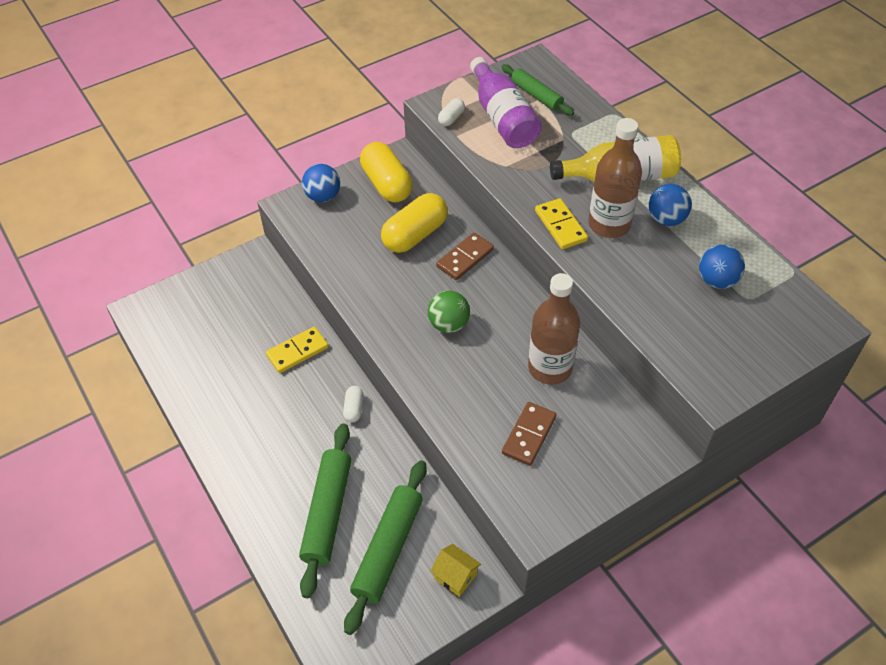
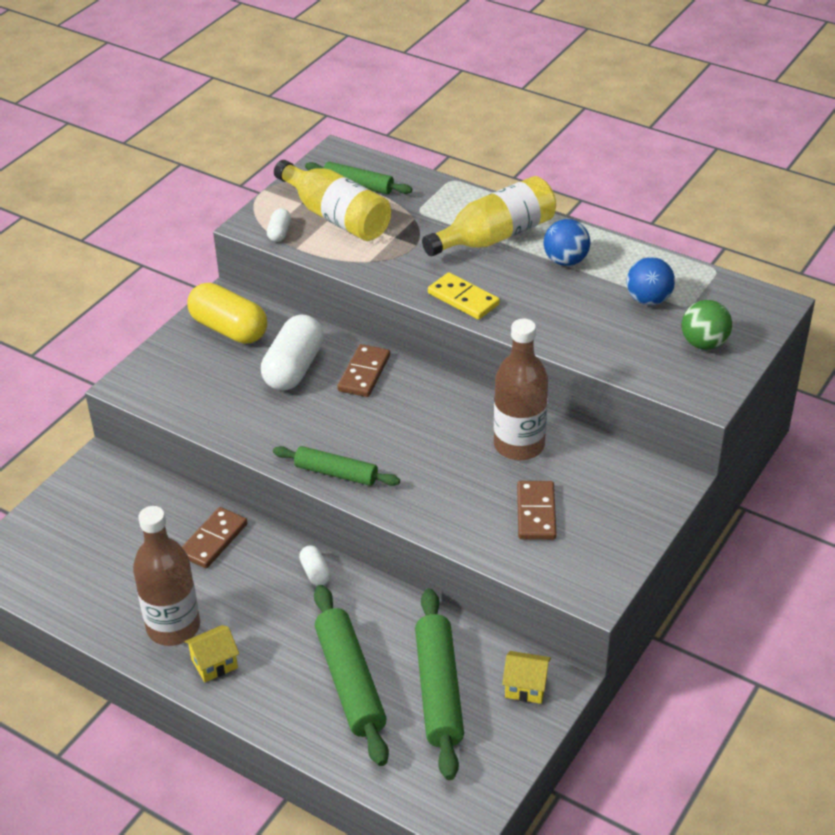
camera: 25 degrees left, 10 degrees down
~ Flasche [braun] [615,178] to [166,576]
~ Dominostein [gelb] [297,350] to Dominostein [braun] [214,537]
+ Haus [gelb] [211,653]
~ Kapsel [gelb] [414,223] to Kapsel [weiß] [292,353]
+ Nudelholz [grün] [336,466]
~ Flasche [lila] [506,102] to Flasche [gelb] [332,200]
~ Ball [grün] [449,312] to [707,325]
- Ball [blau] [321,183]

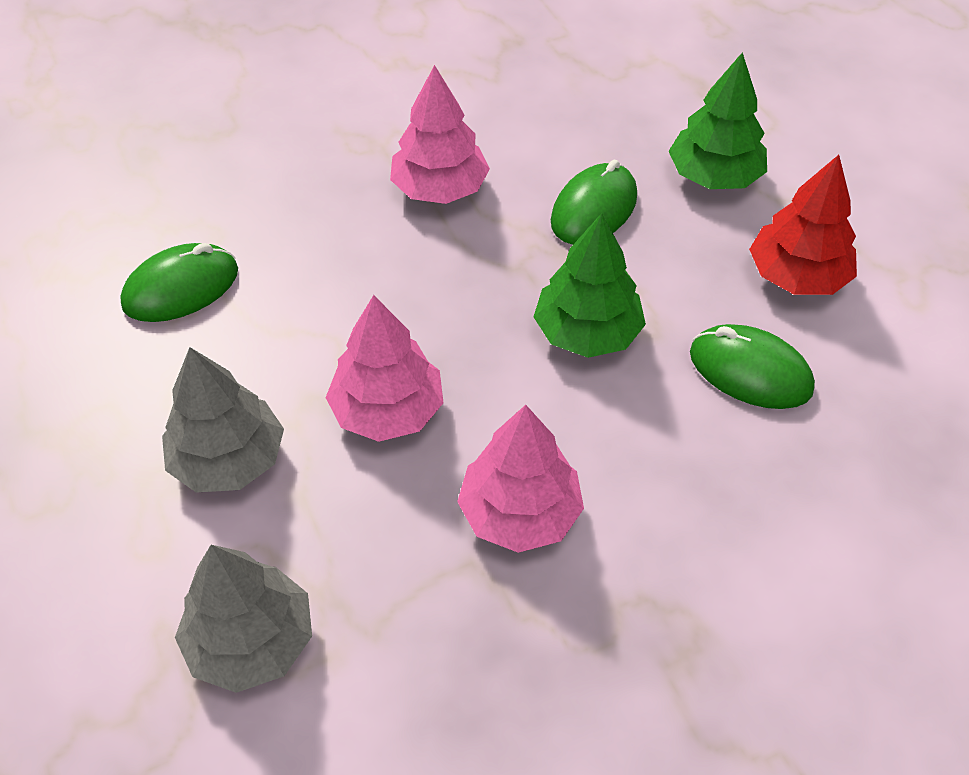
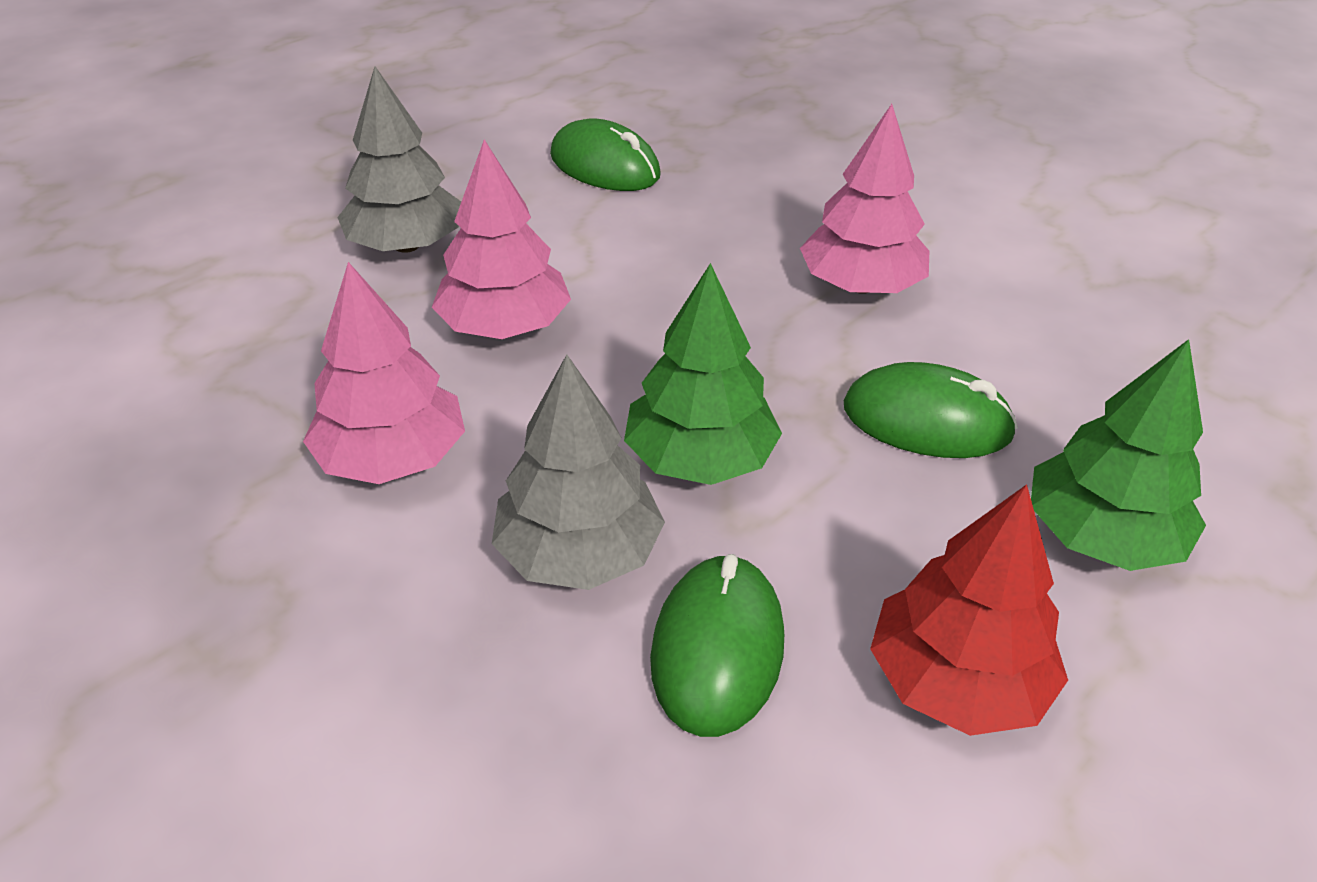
camera: 70 degrees right, 10 degrees down
~ Baum [grau] [243,619] to [578,472]

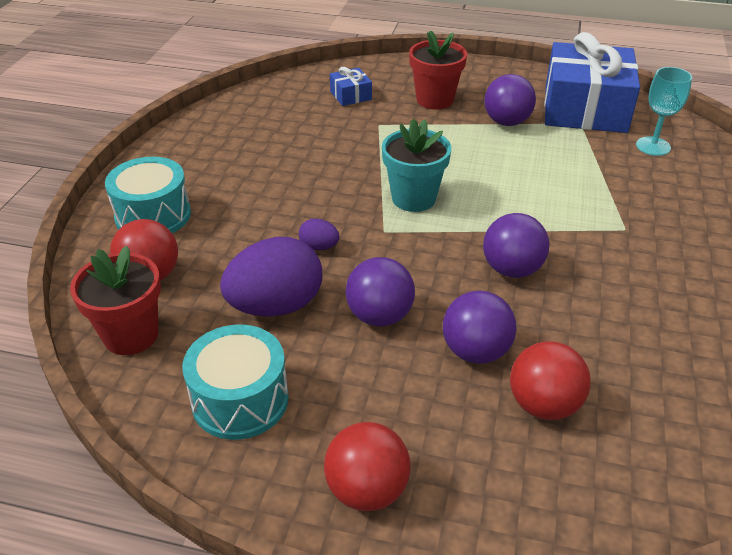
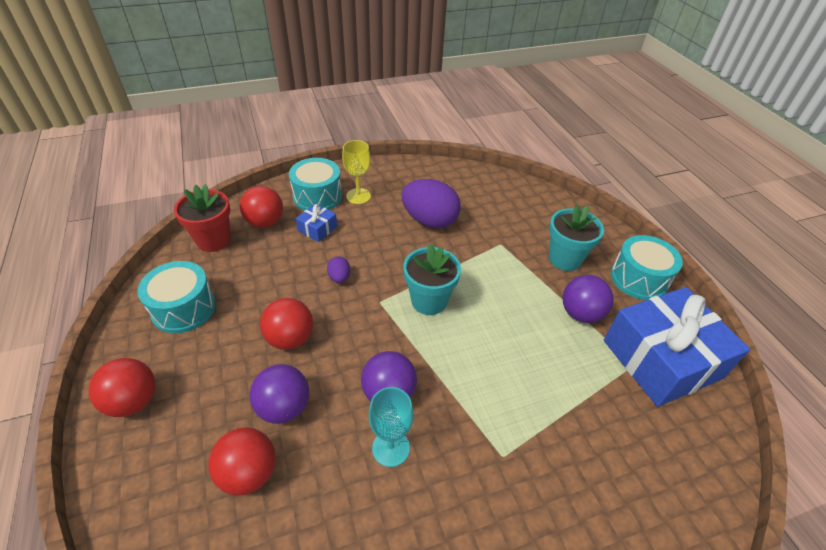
camera: 55 degrees right, 5 degrees up
~ Ball [lila] [380,292] to Ball [rot] [286,324]
~ Geschenk [blau] [351,86] to [316,223]
+ Kelch [gelb] [356,172]
~ Kelch [türkis] [664,111] to [391,427]
~ Ei [lila] [271,276] to [431,203]
~ Blumentopf [rot] [438,70] to Blumentopf [türkis] [576,237]
+ Trommel [türkis] [647,267]

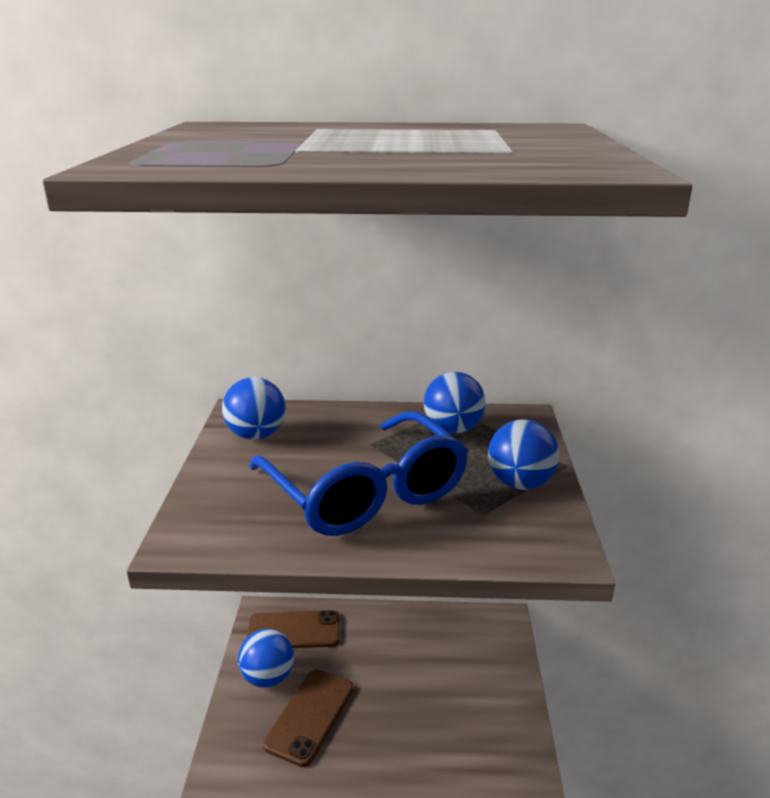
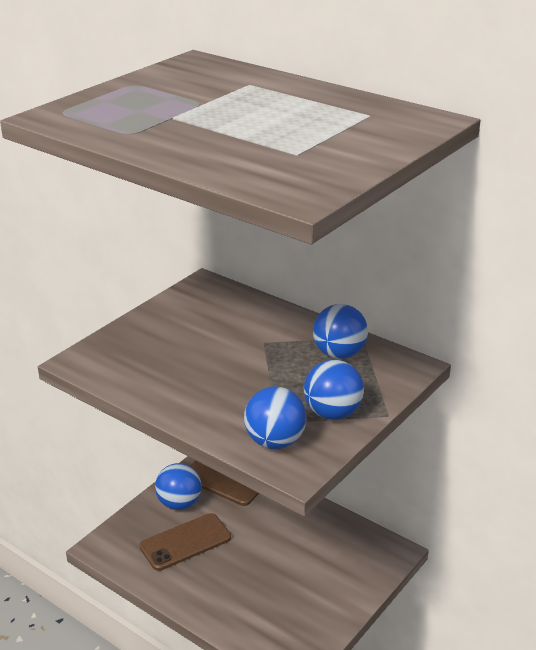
camera: 35 degrees right, 5 degrees up
~ Ball [blau] [254,408] to [275,417]
- Brille [blau] [358,473]

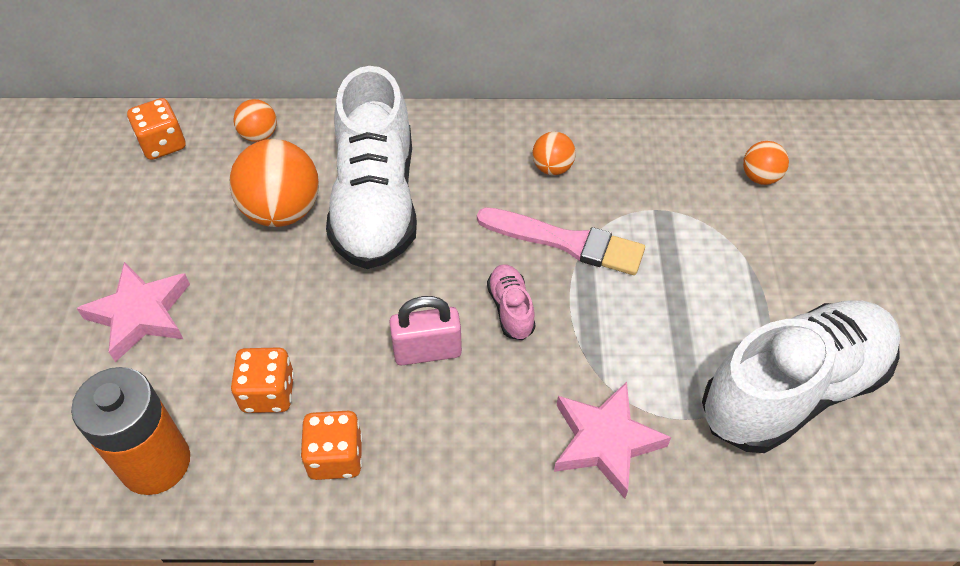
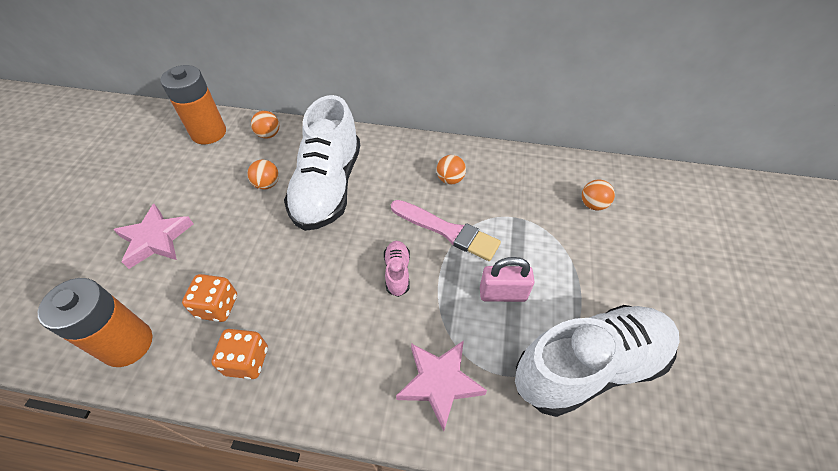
camera: 10 degrees right, 0 degrees up
~ Spielwürfel [orange] [156,129] to Batterie [orange] [193,104]
~ Ball [orange] [274,183] = [263,175] x0.52
~ Vorhängeschloss [rosa] [425,330] to [507,279]

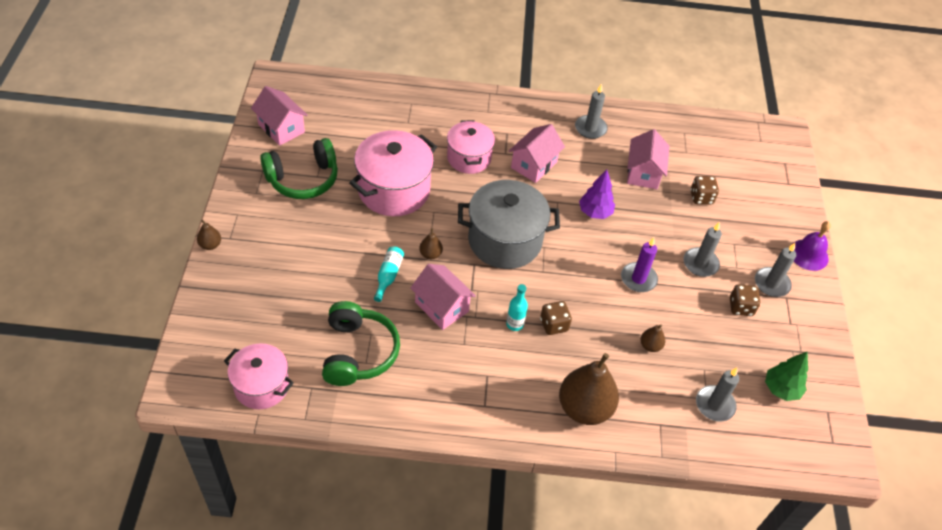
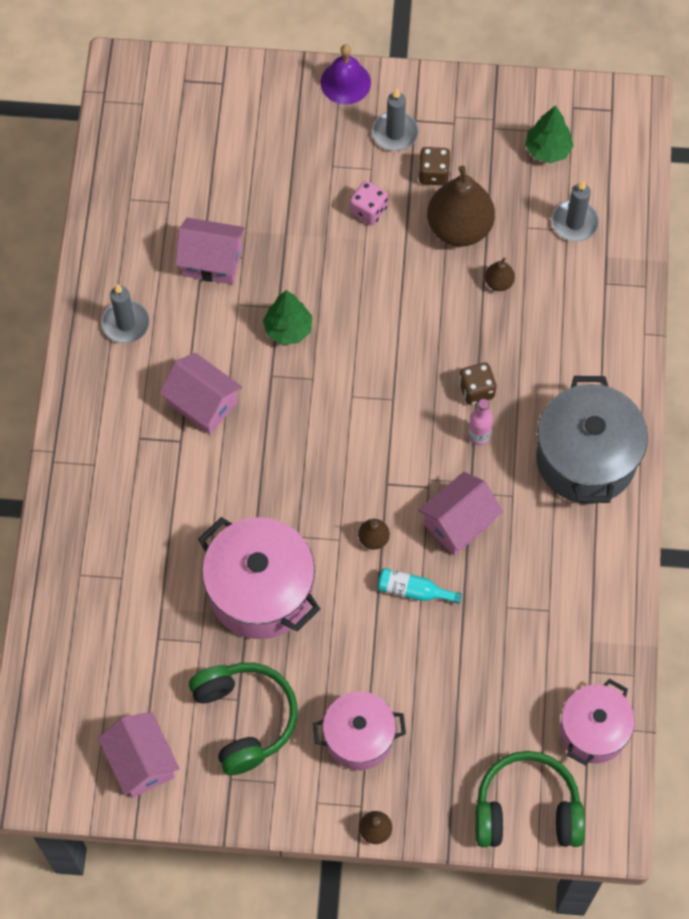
camera: 85 degrees left, 15 degrees up
~ Haus [rosa] [279,116] = [139,755] 75 degrees counterclockwise
~ Baum [lila] [597,194] to Baum [grün] [287,317]
~ Kochtopf [rosa] [471,147] to [359,730]
~ Kerze [grau] [703,249] to Spielwürfel [rosa] [369,203]
~ Birne [braun] [589,389] to [461,206]
~ Flasche [türkis] [517,307] to Flasche [rosa] [480,422]
~ Kopfhörer [grün] [361,343] to [530,799]
~ Kochtopf [grau] [509,224] to [592,440]
- Kerze [lila] [639,264]
- Spielwürfel [braun] [704,190]

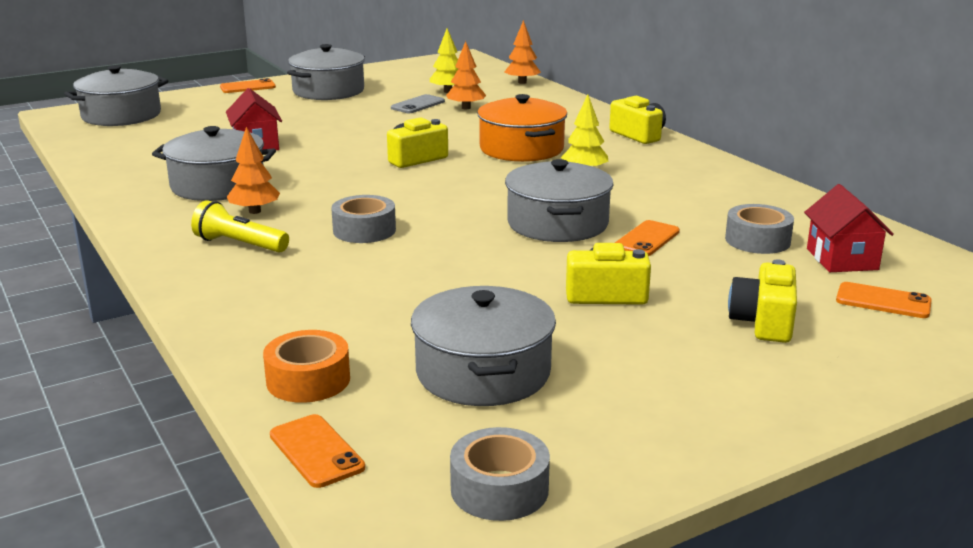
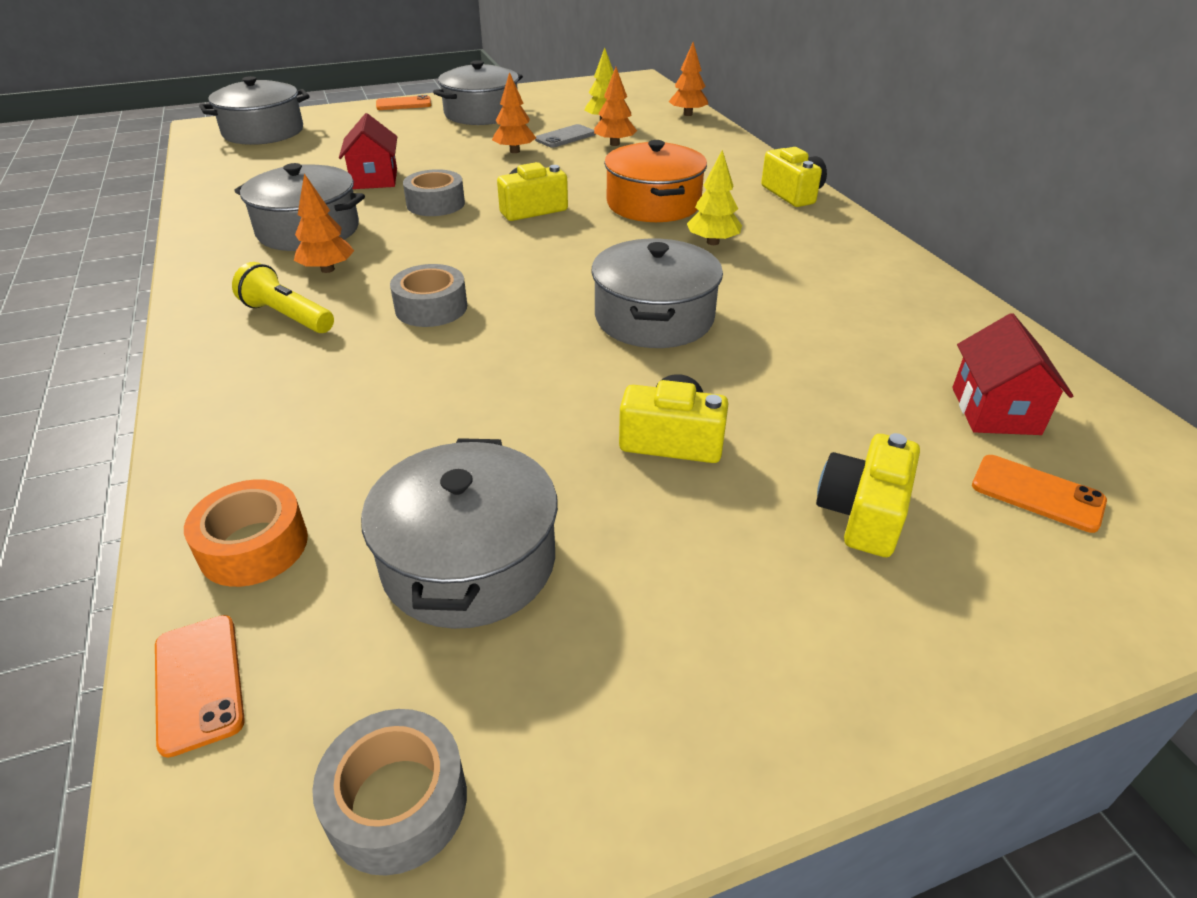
camera: 10 degrees right, 15 degrees up
~ Klebeband [grau] [759,229] to [434,192]
+ Baum [orange] [514,112]
- Handy [orange] [647,238]

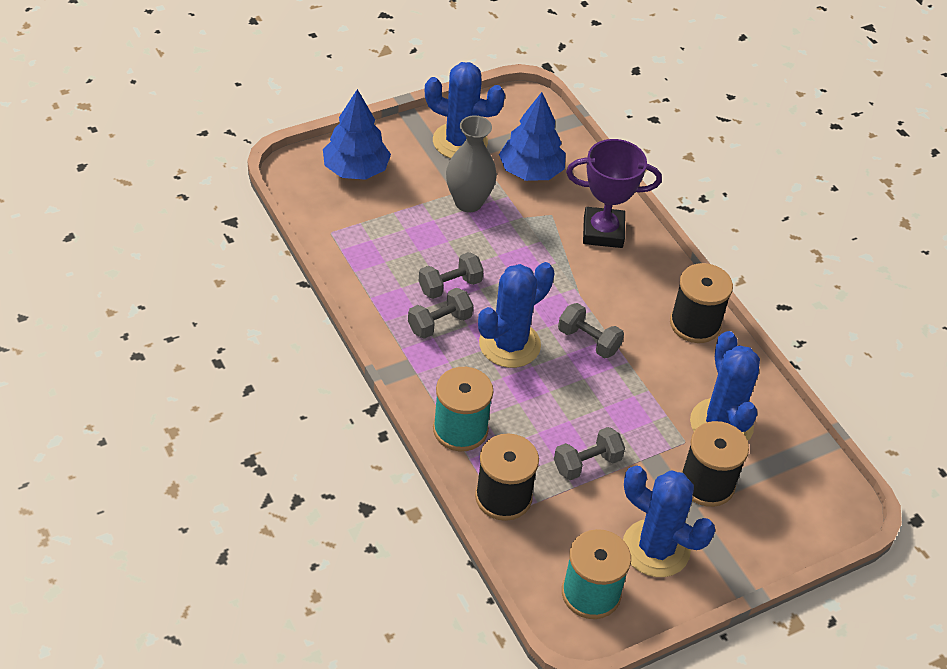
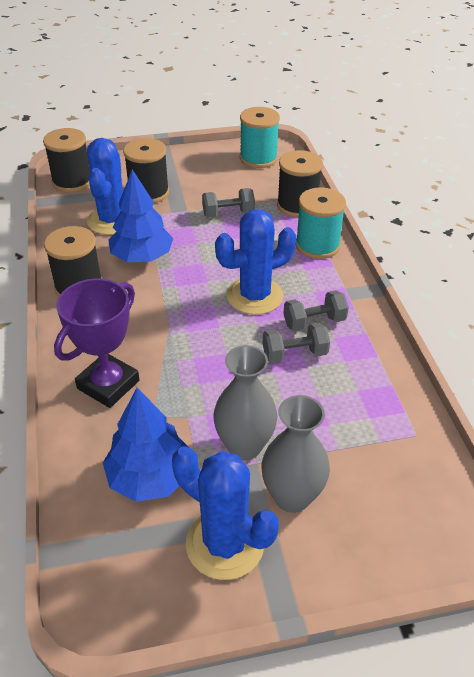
camera: 160 degrees left, 5 degrees down
+ Garnrolle [schwarz] [66,160]
~ Pokal [lila] [614,193] = [96,343] 75 degrees counterclockwise
~ Baum [blau] [357,134] to [140,216]
+ Vase [grau] [295,454]
- Hantel [grau] [591,330]
- Kaktus [blau] [669,521]

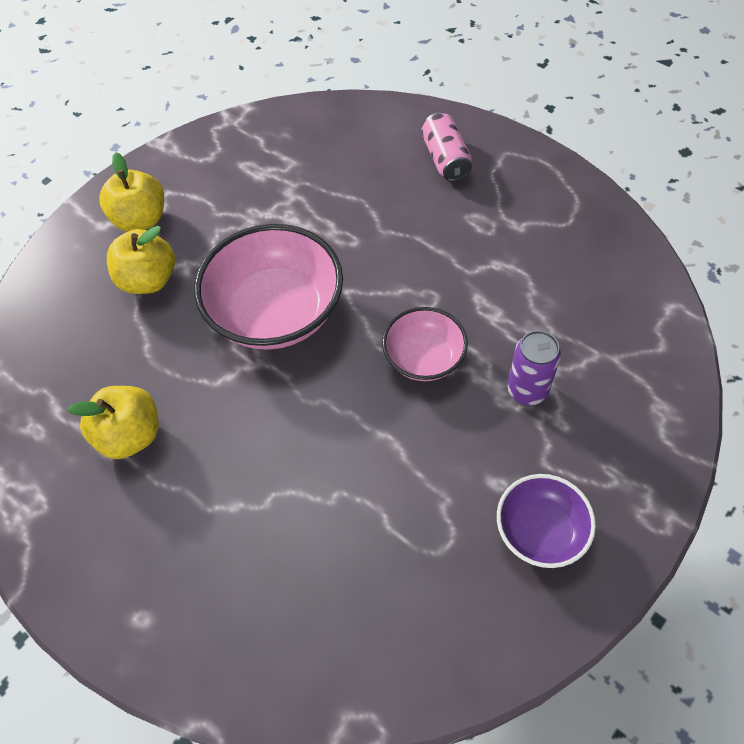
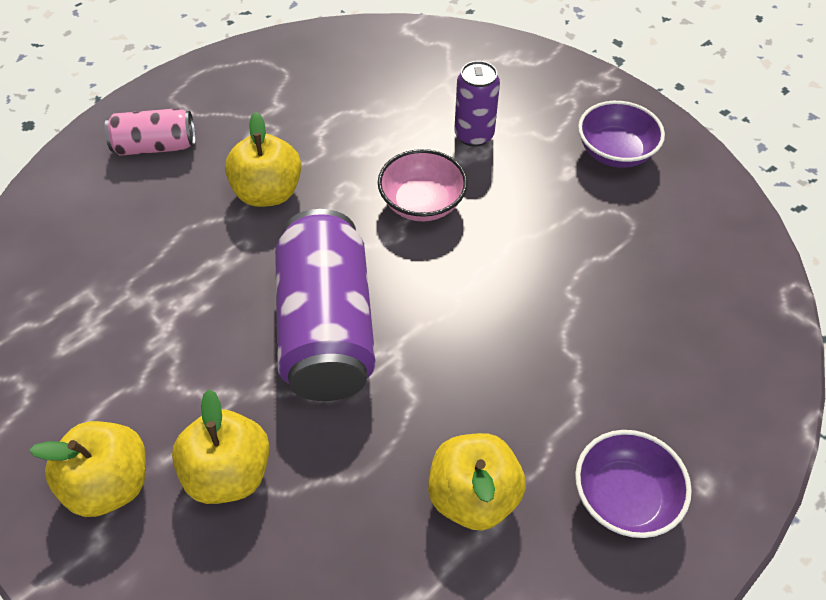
camera: 85 degrees left, 5 degrees down
+ Apfel [gelb] [263,159]
~ Schüssel [rosa] [268,287] to Dose [lila] [325,305]
+ Schüssel [lila] [633,484]

